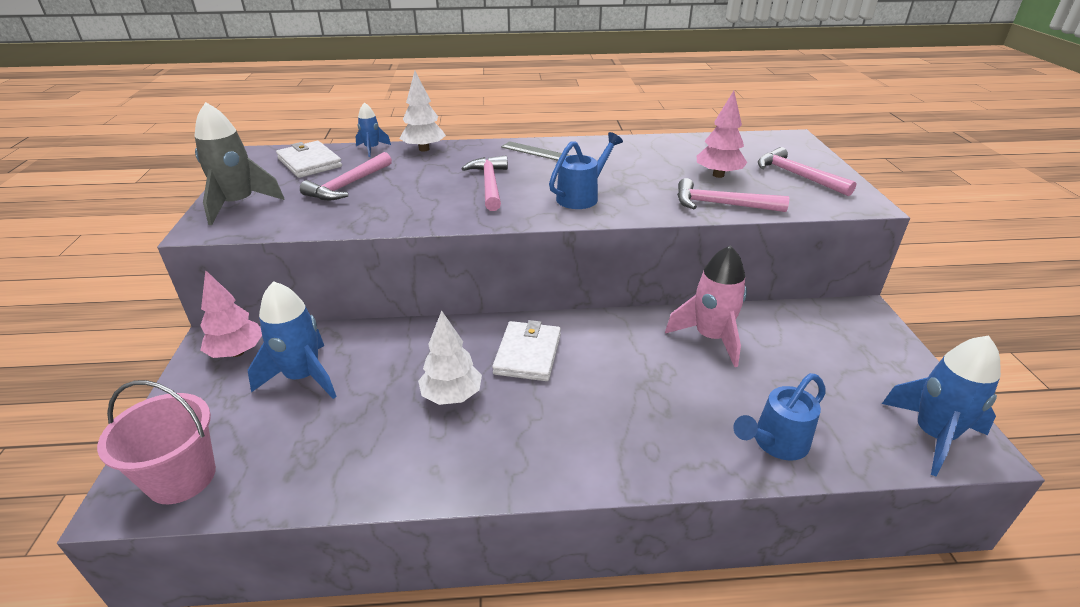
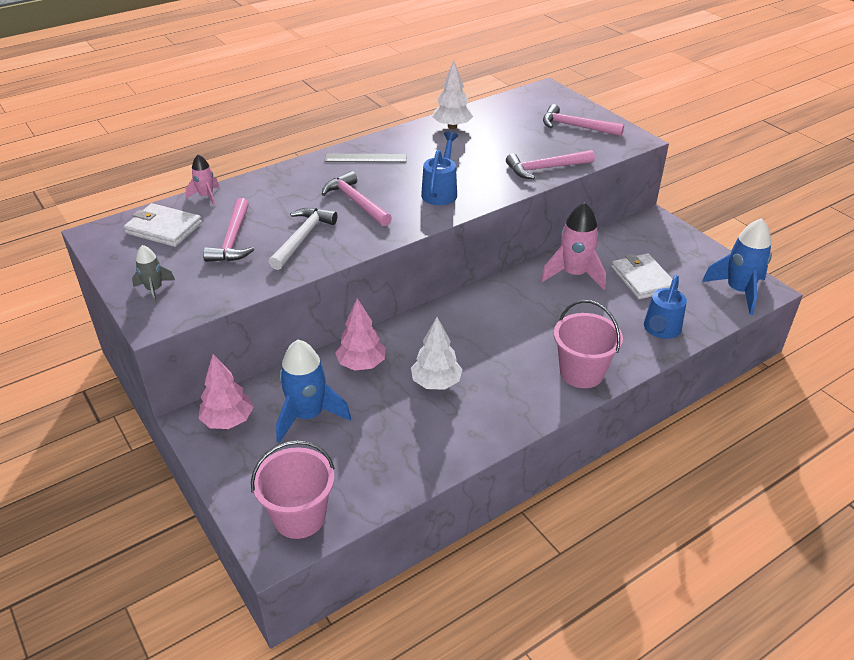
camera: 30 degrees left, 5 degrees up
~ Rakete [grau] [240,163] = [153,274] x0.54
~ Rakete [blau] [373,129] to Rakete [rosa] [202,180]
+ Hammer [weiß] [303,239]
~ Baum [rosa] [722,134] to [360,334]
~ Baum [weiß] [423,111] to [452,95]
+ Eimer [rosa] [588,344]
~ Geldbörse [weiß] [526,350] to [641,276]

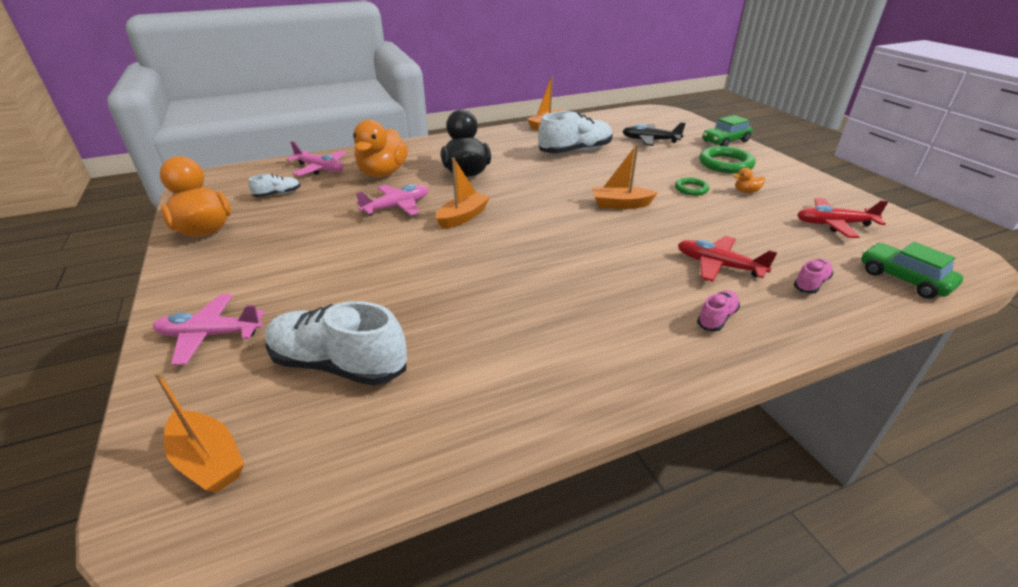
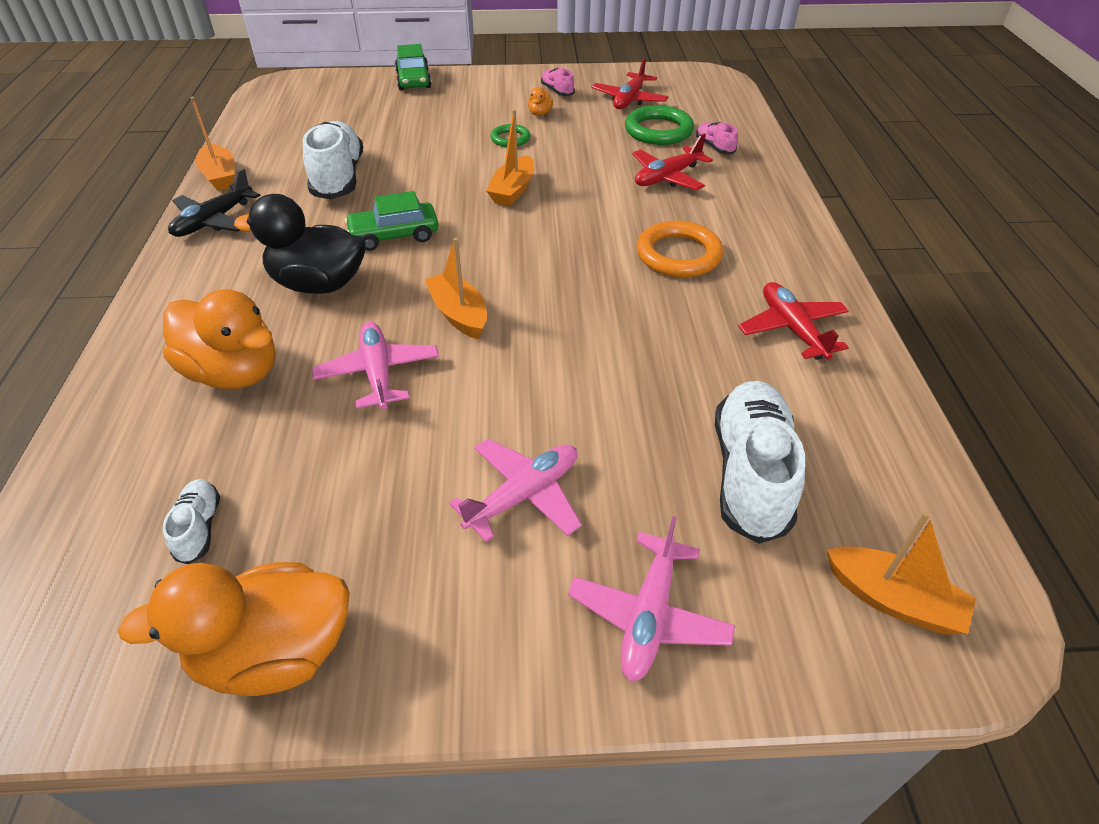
camera: 70 degrees left, 10 degrees up
~ Flugzeug [schwarz] [654,134] to [214,202]
~ Auto [grün] [912,270] to [391,221]
~ Flugzeug [rosa] [316,158] to [515,490]
~ Schuh [rosa] [718,310] to [558,82]
~ Ring [grün] [727,160] to [659,125]
+ Ring [orange] [679,249]
~ Schuh [weiß] [336,343] = [760,462] 150 degrees clockwise
+ Flugzeug [rot] [793,321]
~ Boot [orange] [199,432] = [901,572] 60 degrees clockwise

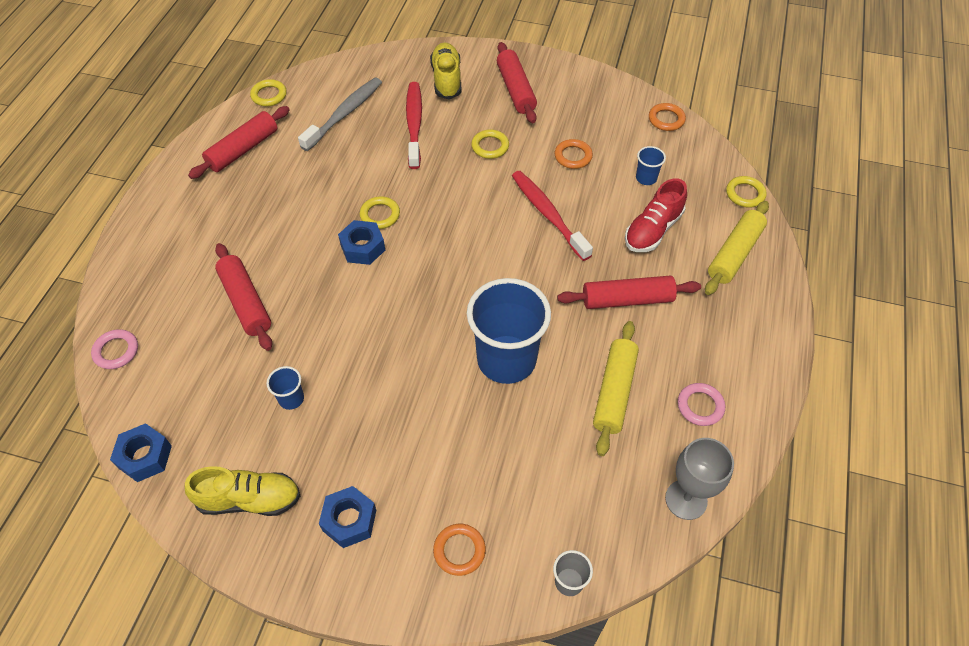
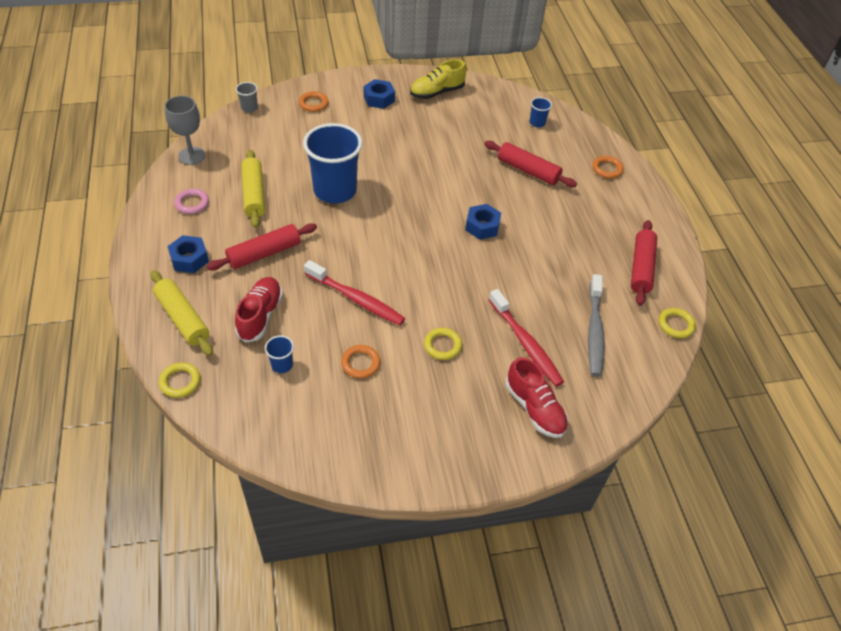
camera: 150 degrees right, 5 degrees down
~ Nudelholz [gelb] [737,248] = [181,313] 45 degrees counterclockwise
~ Sechskantmutter [blau] [141,452] to [188,254]
~ Schuh [gelb] [446,70] to Schuh [rot] [537,397]
~ Becher [blau] [285,388] to [541,112]
~ Ring [orange] [667,117] to [608,167]
- Ring [rosa] [114,349]
- Ring [gelb] [380,212]
- Nudelholz [rot] [517,82]

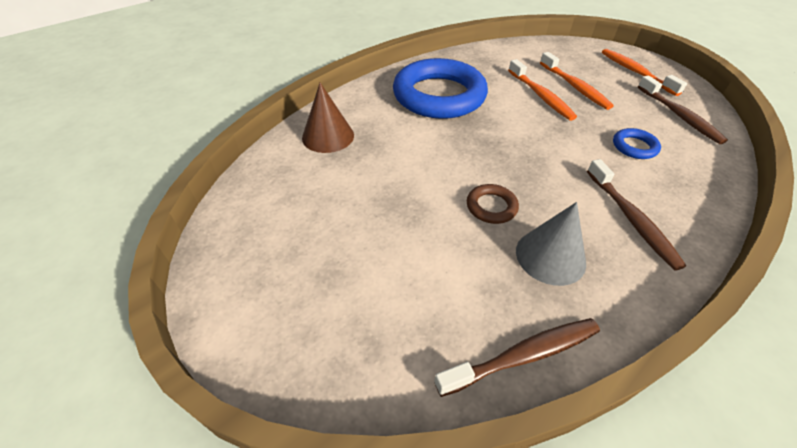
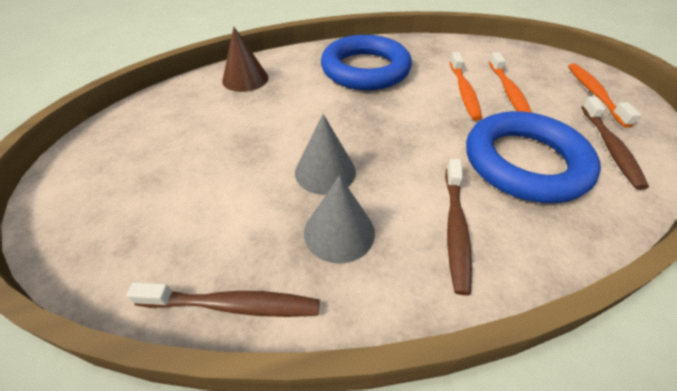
camera: 25 degrees right, 0 degrees up
~ Ring [braun] [493,204] to Kegel [grau] [325,154]
~ Ring [blau] [637,143] = [533,157] x2.43

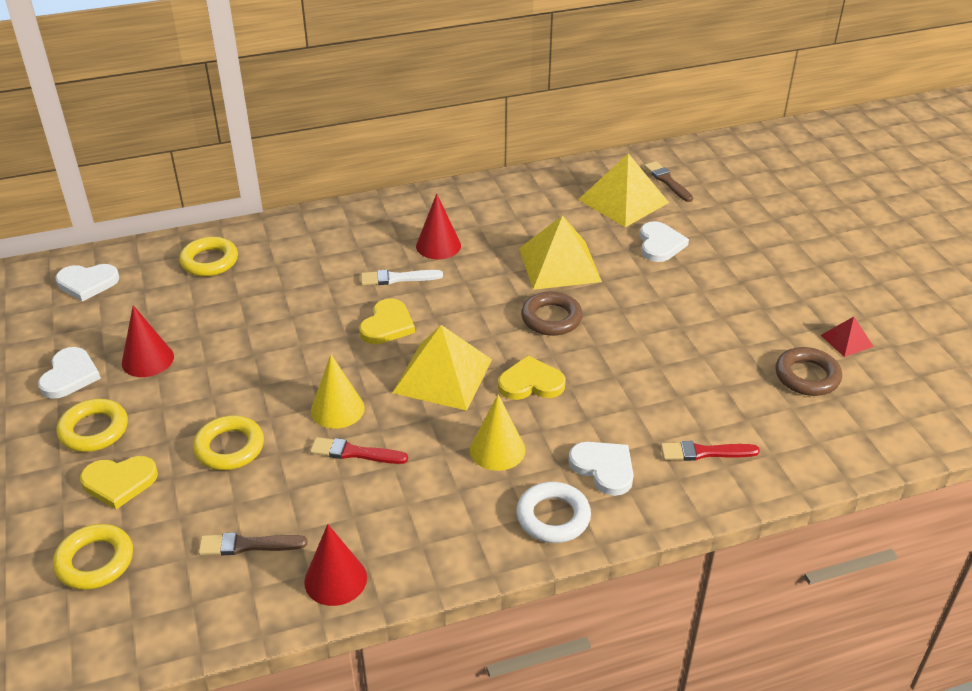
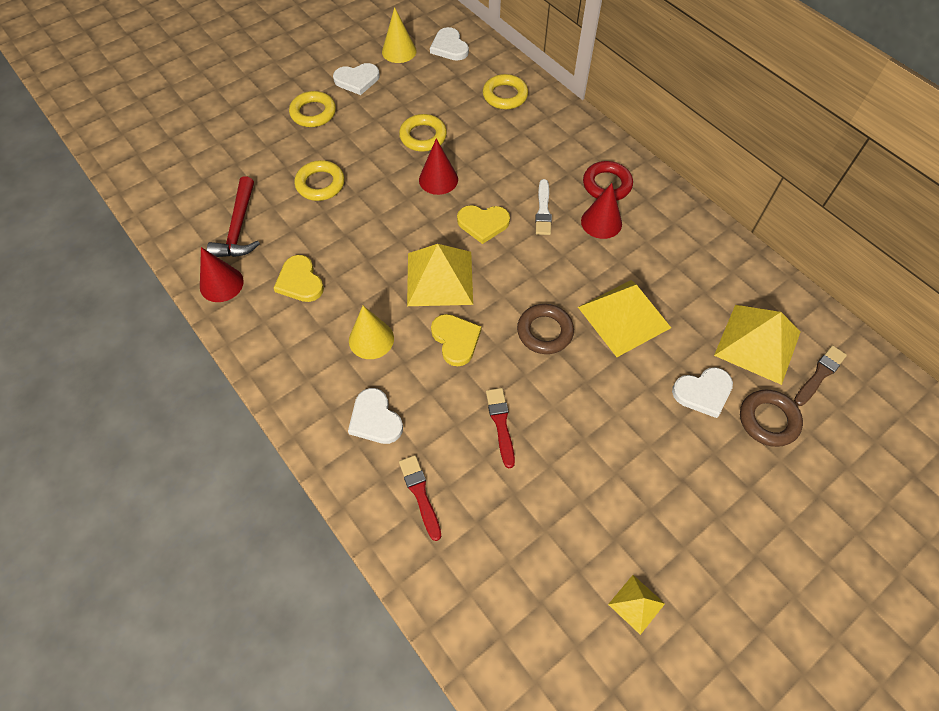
camera: 70 degrees right, 20 degrees up
~ Pinsel [braun] [252,544] to Hammer [rot] [233,216]
~ Herz [gelb] [119,482] to [299,278]
~ Herz [weiß] [601,469] = [375,416] 120 degrees clockwise
~ Kegel [gelb] [338,392] to [399,35]
~ Ring [gelb] [93,557] to [423,133]
~ Kegel [rot] [148,341] to [438,167]
~ Pinsel [rot] [359,450] to [500,428]
~ Pinsel [weiß] [402,277] = [543,207] 150 degrees counterclockwise
+ Ring [rot] [608,181]
~ Pyramide [rot] [847,337] to Pyramide [gelb] [636,605]
~ Ring [braun] [808,371] to [771,418]
- Ring [weiß] [553,512]

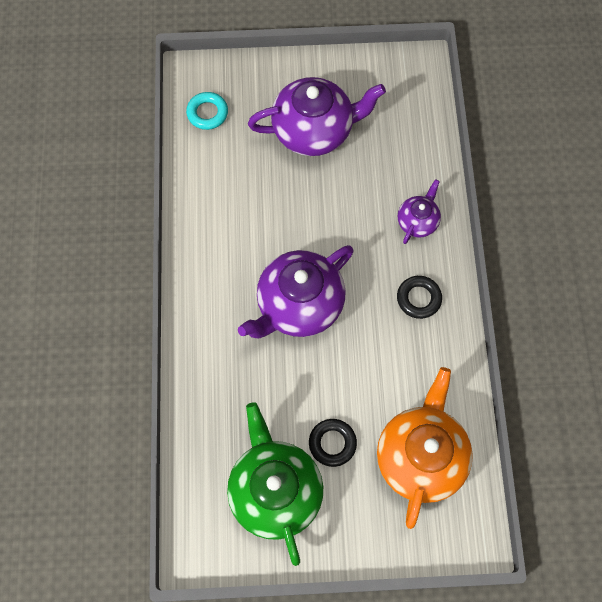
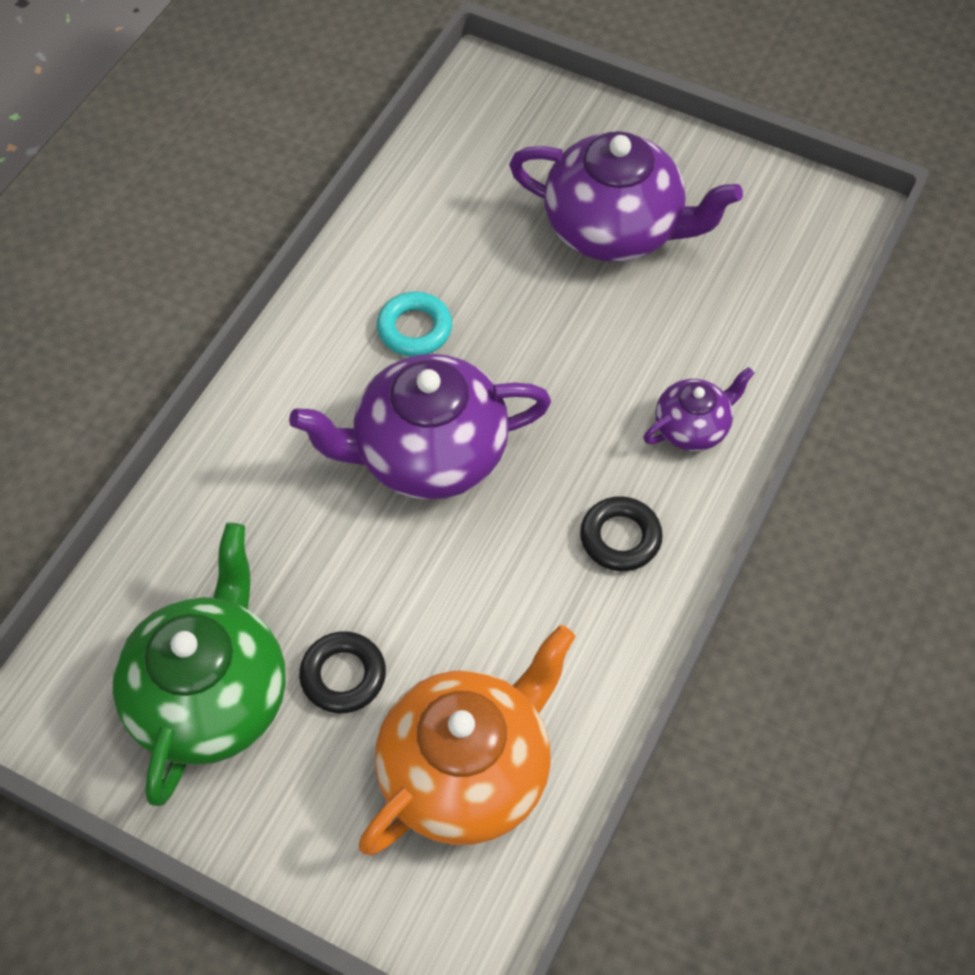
camera: 30 degrees right, 10 degrees down
~ Ring [türkis] [207,111] to [414,324]

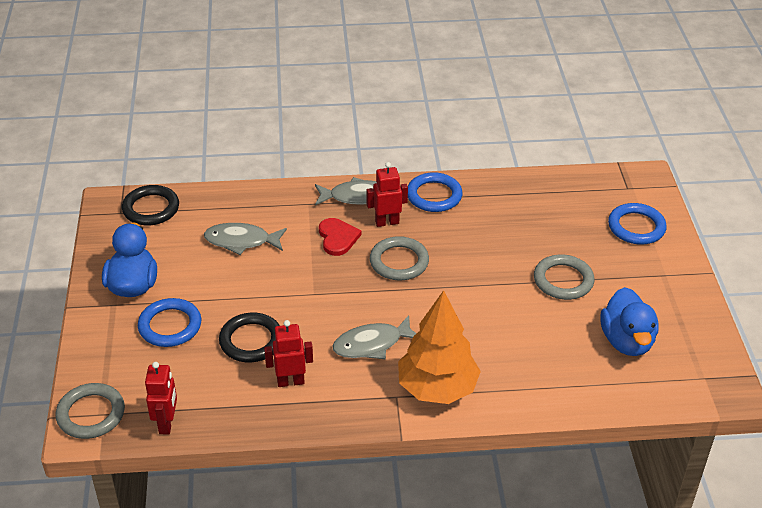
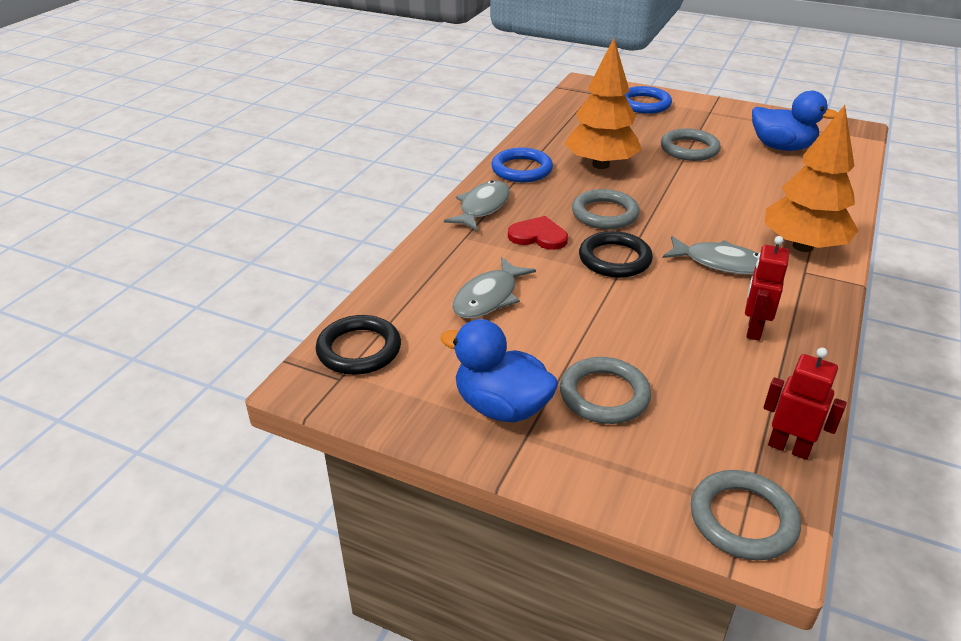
camera: 60 degrees left, 5 degrees down
~ Ring [blau] [169,322] to Ring [grau] [605,390]
+ Baum [orange] [603,103]
~ Ring [schwarz] [249,337] to [616,254]
~ Fisch [grau] [375,337] = [711,255] 75 degrees counterclockwise
- Roboter [rot] [387,194]

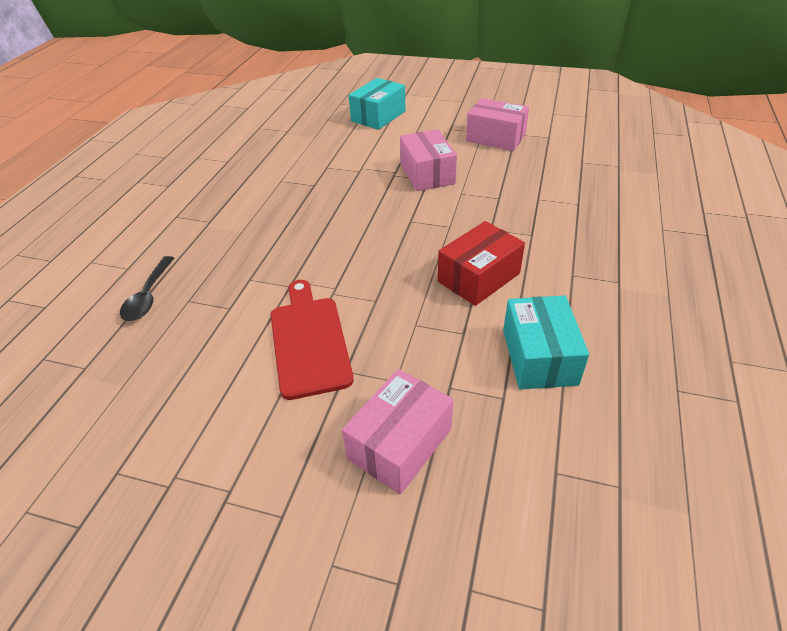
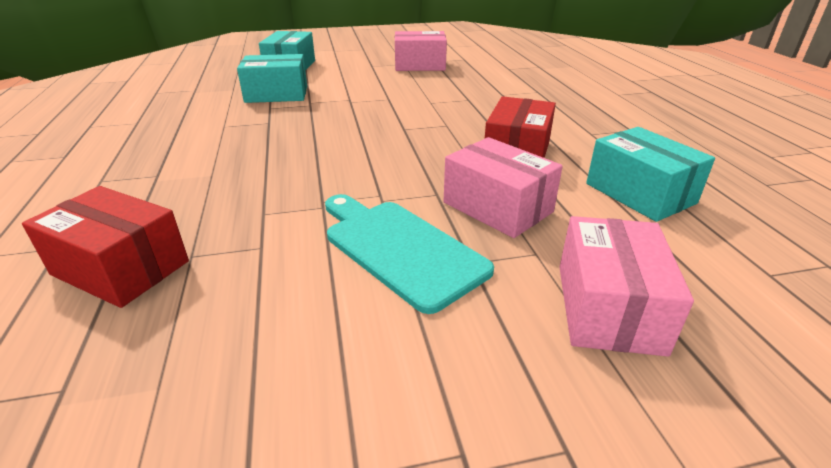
camera: 30 degrees left, 10 degrees down
~ Löffel [schwarz] [147,288] to Schachtel [rot] [105,247]
+ Schachtel [türkis] [272,78]
~ Schneidebrett [rot] [312,340] to Schneidebrett [türkis] [409,254]
~ Schachtel [rosa] [428,160] to [503,187]

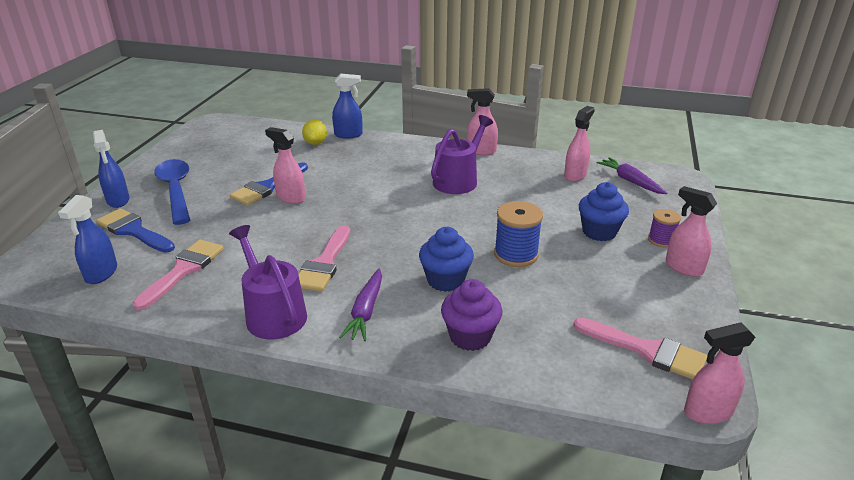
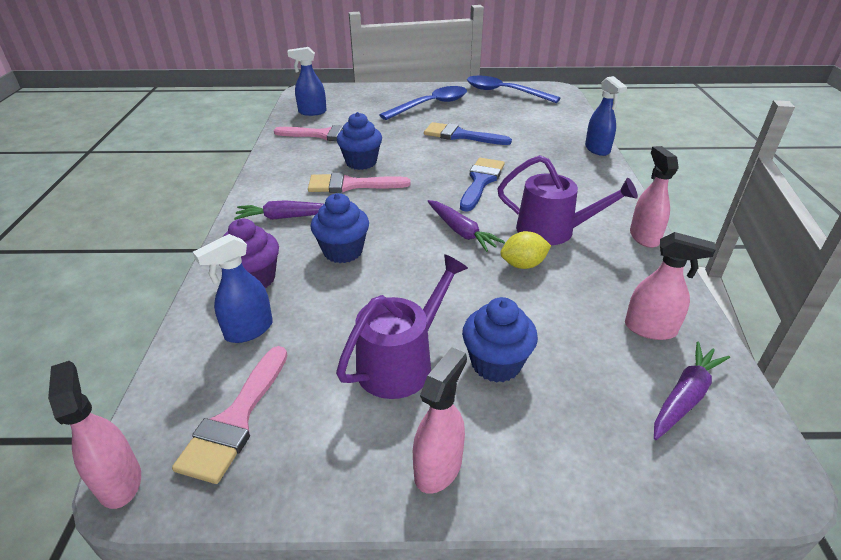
camera: 75 degrees right, 5 degrees up
~ Sprühflasche [blau] [111,169] to [233,288]
~ Gießkanne [lila] [268,282] to [402,326]
+ Muffin [blau] [359,141]
+ Karotte [lila] [466,226]
~ Pinsel [blau] [135,230] to [482,185]
+ Löffel [blau] [513,89]
~ Zitrone [gelb] [314,132] to [525,250]
- Sprühflasche [rosa] [285,165]
- Garnrolle [blau] [518,234]
- Garnrolle [lila] [664,228]

